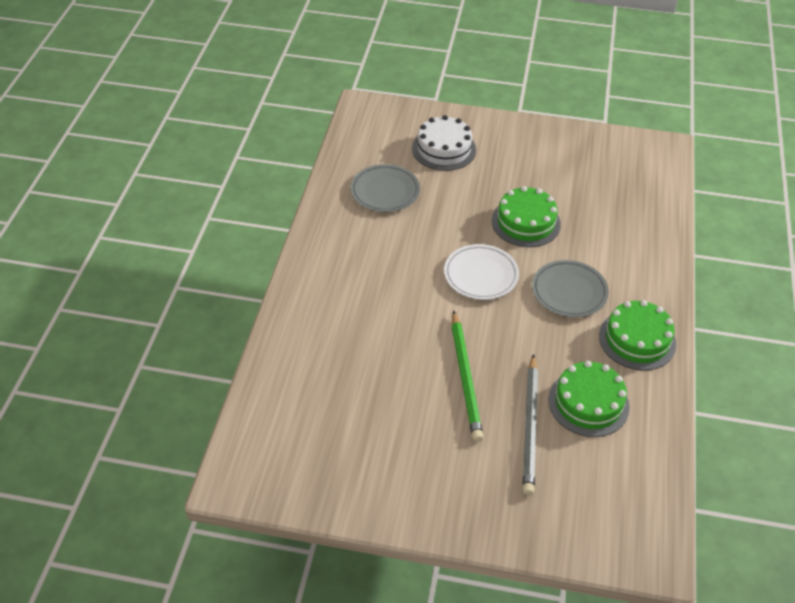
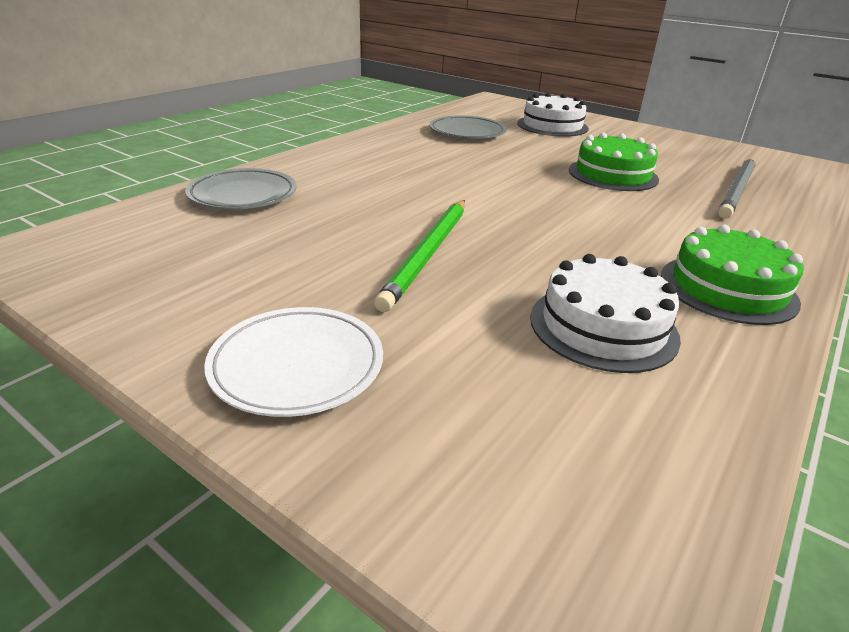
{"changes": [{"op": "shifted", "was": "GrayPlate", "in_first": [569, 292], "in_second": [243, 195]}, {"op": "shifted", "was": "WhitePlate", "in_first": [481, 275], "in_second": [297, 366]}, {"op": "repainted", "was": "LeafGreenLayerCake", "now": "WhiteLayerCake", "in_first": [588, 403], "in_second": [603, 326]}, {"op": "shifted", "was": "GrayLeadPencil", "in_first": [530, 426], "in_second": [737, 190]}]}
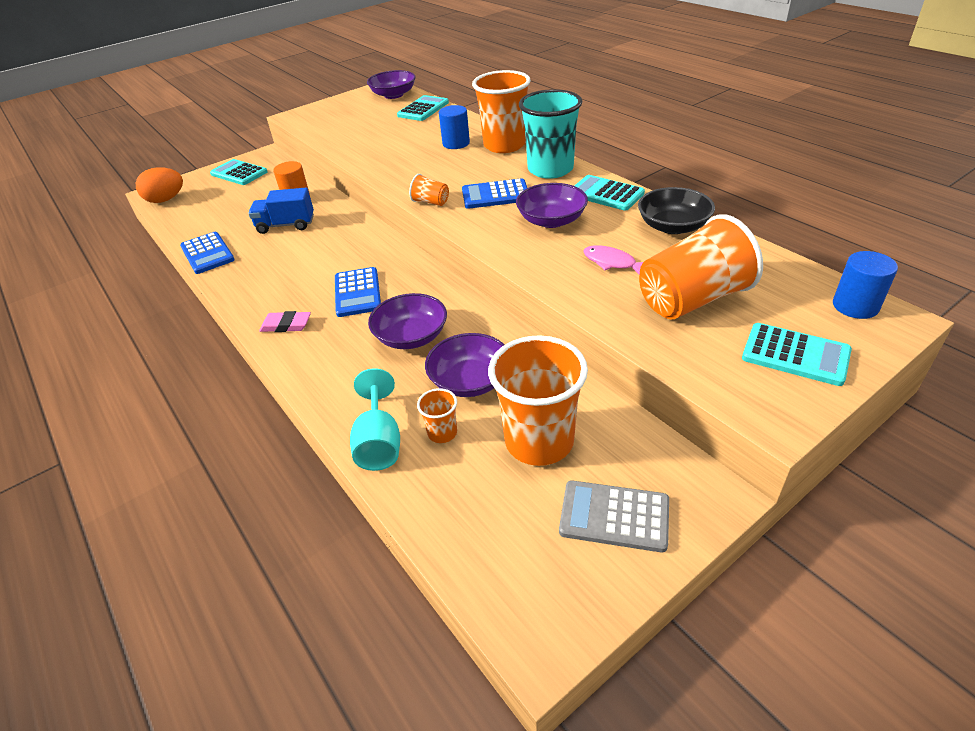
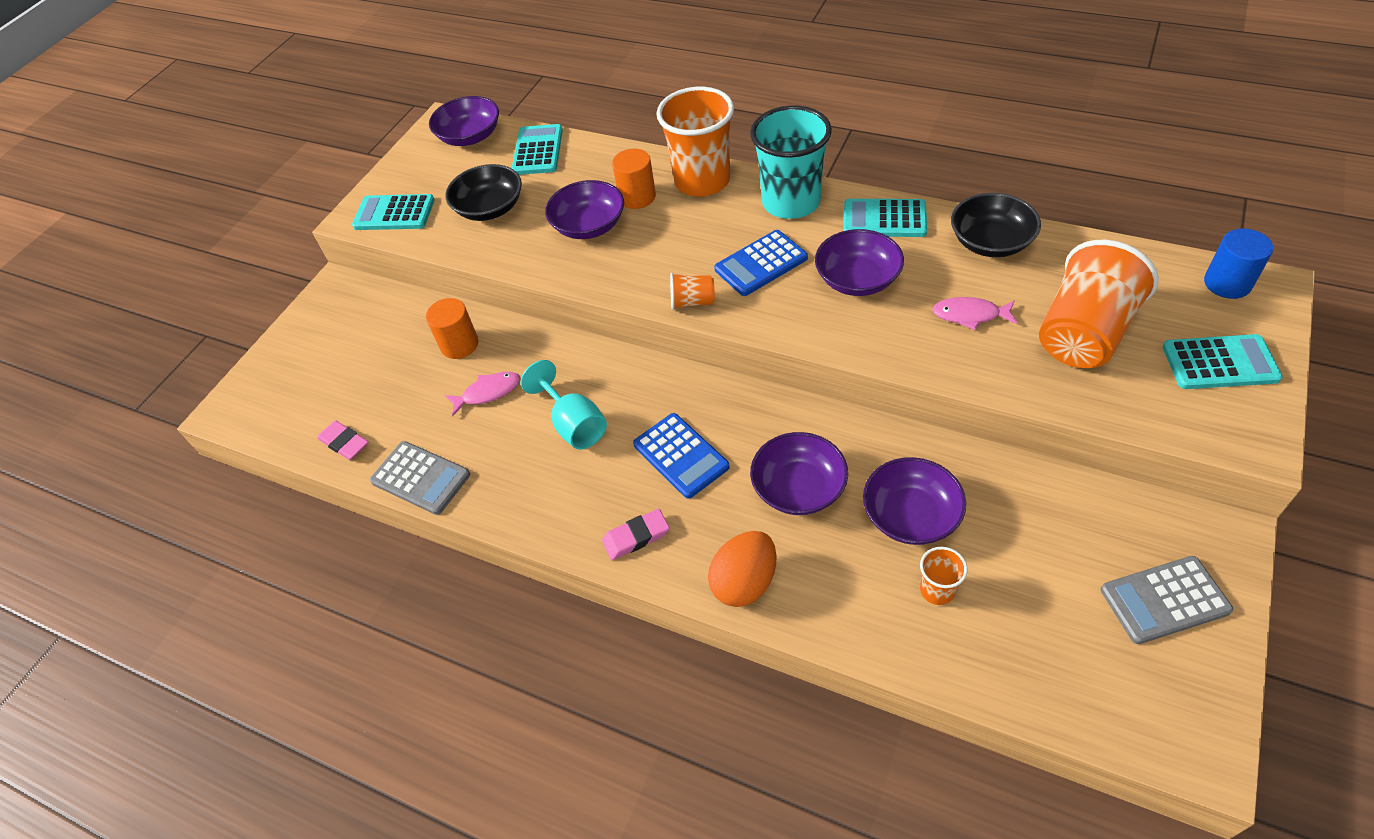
{"changes": [{"op": "new", "now": "PinkGumEraser", "in_second": [344, 443]}, {"op": "shifted", "was": "TurquoiseCalculator", "in_first": [239, 173], "in_second": [394, 213]}, {"op": "repainted", "was": "BlueCalculator", "now": "GrayCalculator", "in_first": [207, 253], "in_second": [420, 478]}, {"op": "new", "now": "EbonyDeepDish", "in_second": [490, 208]}, {"op": "swapped", "was": "BlueLorry", "now": "PinkFishFigure", "in_first": [286, 225], "in_second": [488, 393]}, {"op": "shifted", "was": "TurquoiseGoblet", "in_first": [379, 442], "in_second": [574, 424]}, {"op": "new", "now": "PurpleDeepDish", "in_second": [589, 226]}, {"op": "repainted", "was": "BlueCylinderShape", "now": "BrightOrangeCylinderShape", "in_first": [456, 143], "in_second": [637, 197]}, {"op": "shifted", "was": "BrightOrangeEggShape", "in_first": [166, 200], "in_second": [744, 582]}, {"op": "gone", "was": "BrightOrangeCup", "in_first": [539, 441]}]}
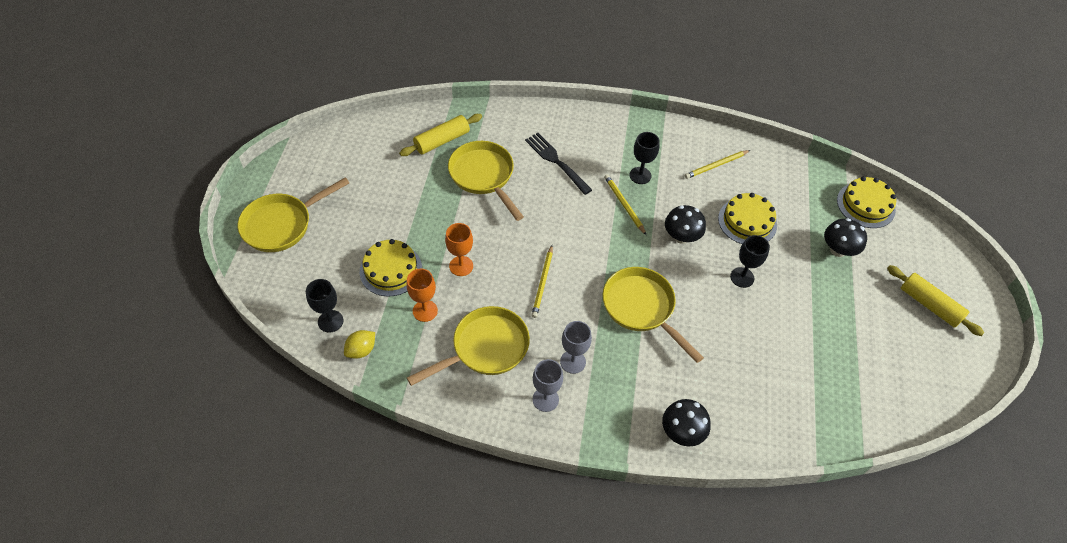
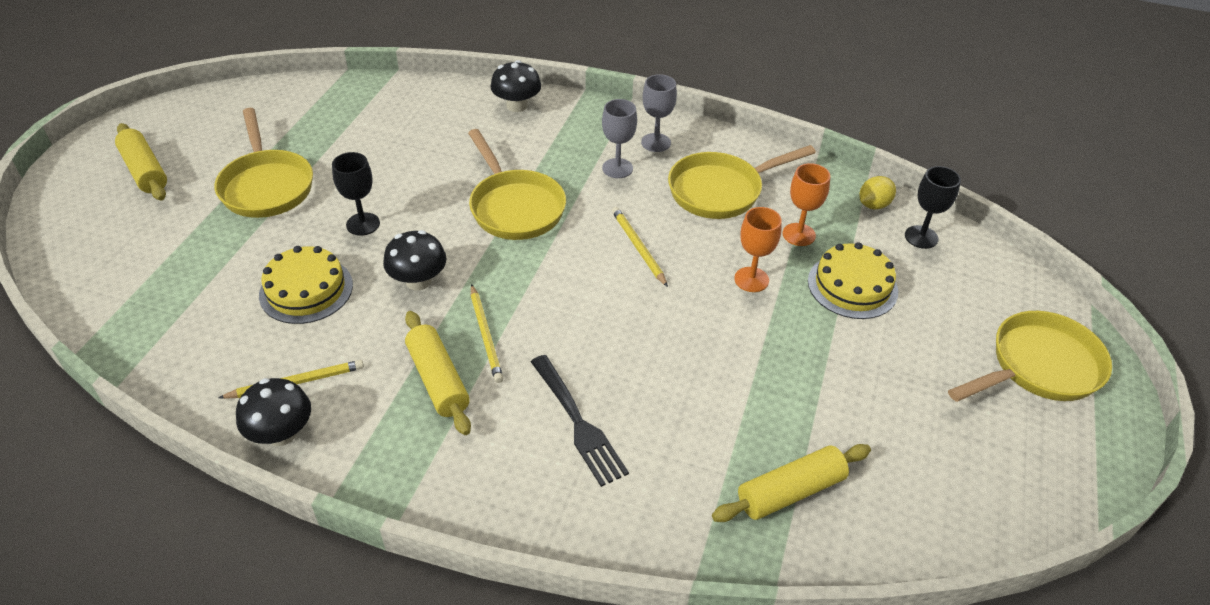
{"changes": [{"op": "shifted", "was": "BrightYellowSkillet", "in_first": [484, 176], "in_second": [266, 186]}, {"op": "shifted", "was": "EbonyMushroom", "in_first": [838, 250], "in_second": [281, 433]}, {"op": "swapped", "was": "EbonyGoblet", "now": "BrightYellowPastryRoller", "in_first": [640, 175], "in_second": [438, 380]}, {"op": "rotated", "was": "BrightYellowLeadPencil", "in_first": [543, 283], "in_second": [638, 247], "clockwise": -45}, {"op": "gone", "was": "BrightYellowLayerCake", "in_first": [865, 205]}]}
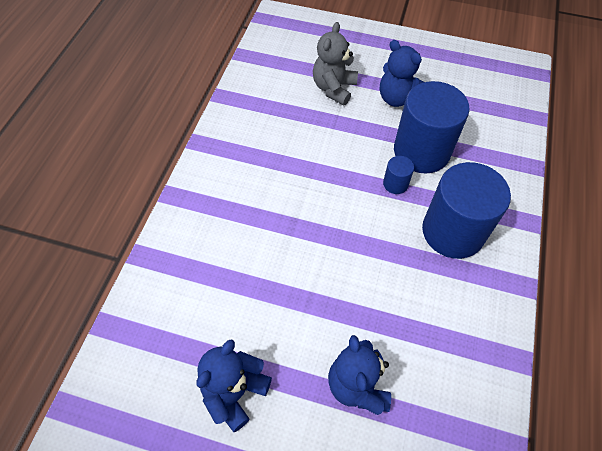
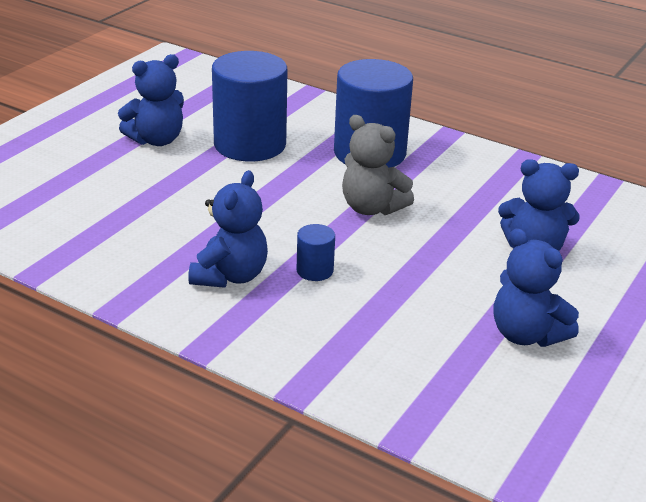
{"changes": [{"op": "new", "now": "BlueStuffedBear", "in_second": [230, 276]}, {"op": "shifted", "was": "BlueCylinderShape", "in_first": [395, 184], "in_second": [315, 270]}, {"op": "shifted", "was": "GrayStuffedBear", "in_first": [334, 88], "in_second": [371, 208]}]}
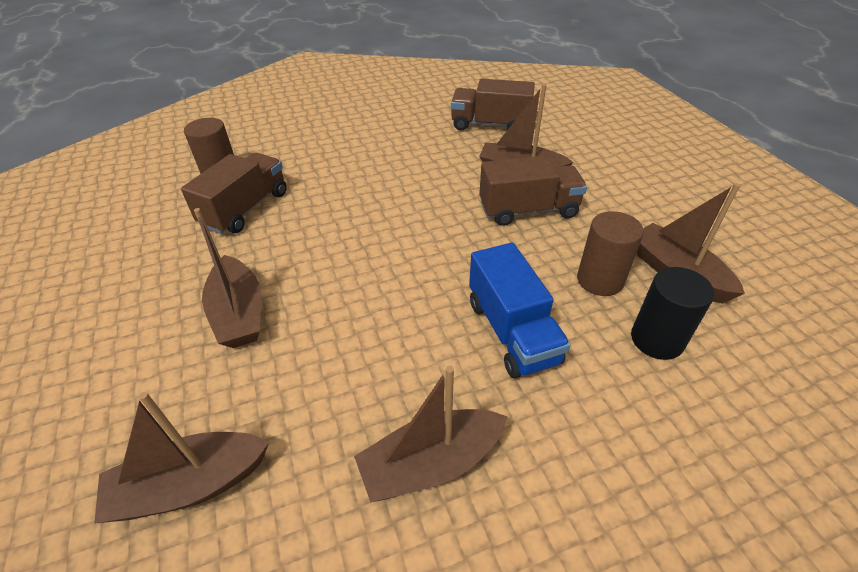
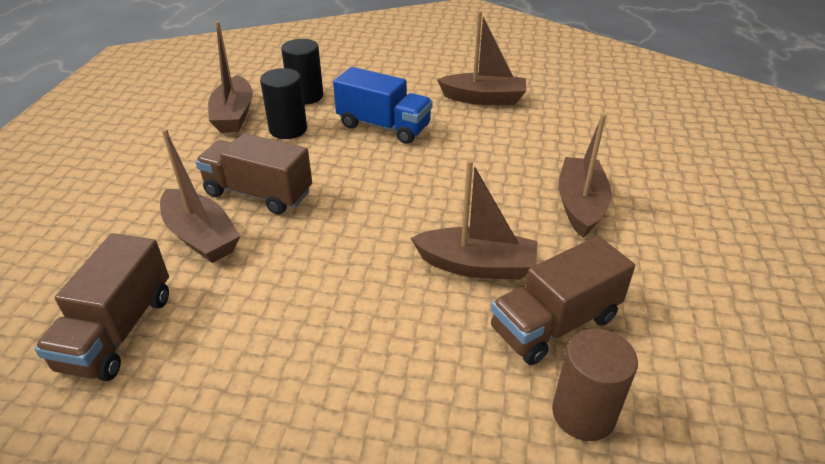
{"changes": [{"op": "rotated", "was": "RussetLorry", "in_first": [490, 125], "in_second": [118, 331], "clockwise": 60}, {"op": "repainted", "was": "RussetCylinderShape", "now": "EbonyCylinderShape", "in_first": [600, 280], "in_second": [288, 129]}, {"op": "rotated", "was": "BlueLorry", "in_first": [512, 331], "in_second": [383, 126], "clockwise": 105}, {"op": "shifted", "was": "RussetToyBoat", "in_first": [190, 485], "in_second": [476, 265]}]}
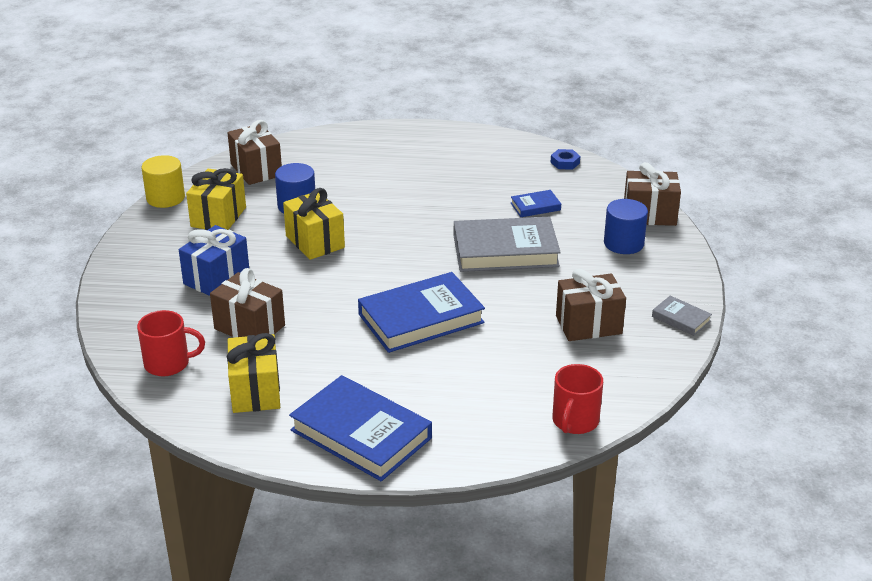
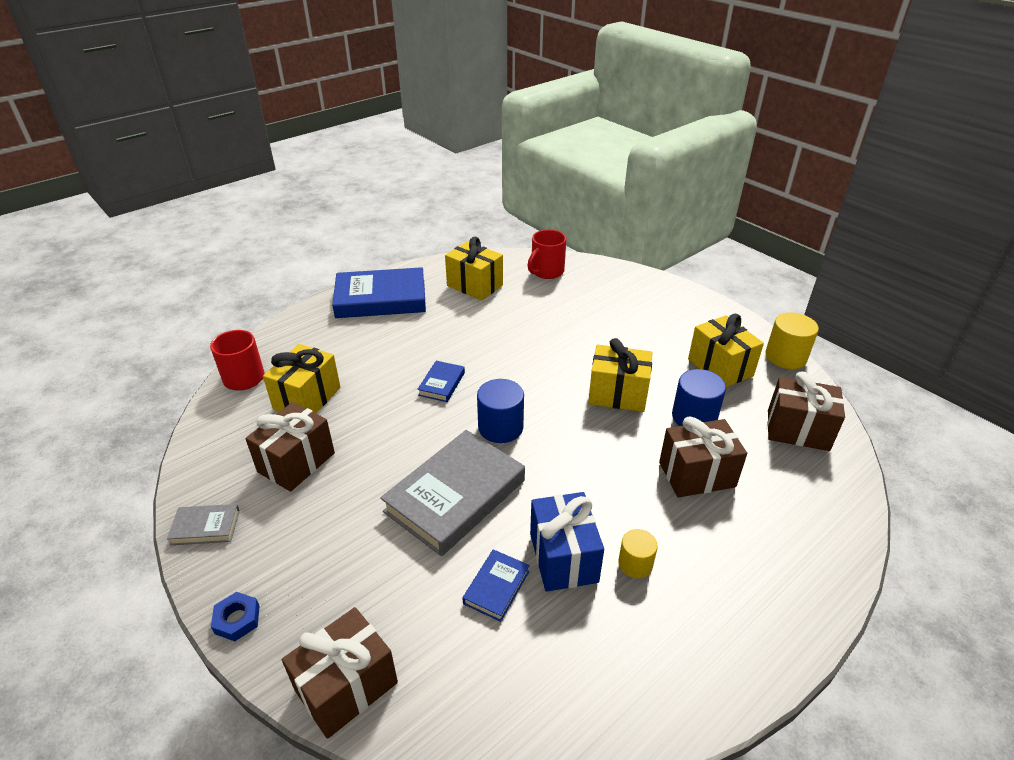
{"changes": [{"op": "shifted", "was": "BlueHexNut", "in_first": [565, 162], "in_second": [237, 619]}, {"op": "new", "now": "BrightYellowGift", "in_second": [307, 398]}, {"op": "scaled", "was": "BlueHardback", "in_first": [421, 318], "in_second": [441, 384], "ratio": 0.46}, {"op": "shifted", "was": "BlueCylinderShape", "in_first": [623, 243], "in_second": [500, 427]}, {"op": "shifted", "was": "BlueGift", "in_first": [216, 278], "in_second": [563, 557]}, {"op": "new", "now": "BrightYellowCylinderShape", "in_second": [635, 564]}, {"op": "shifted", "was": "RussetGift", "in_first": [249, 327], "in_second": [696, 474]}]}
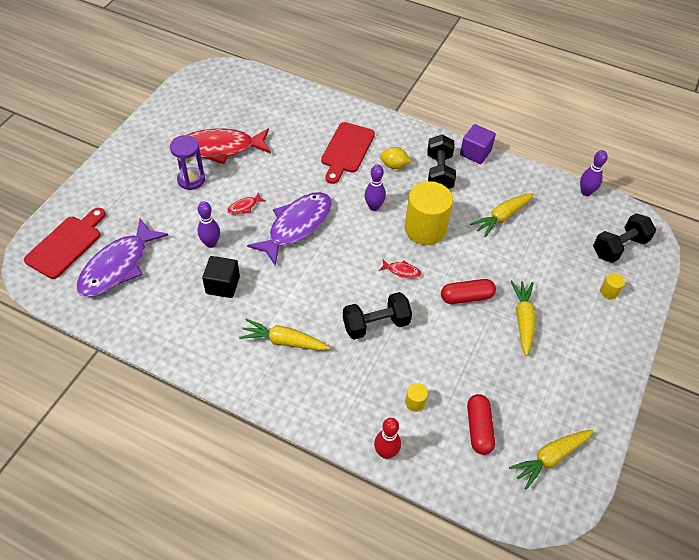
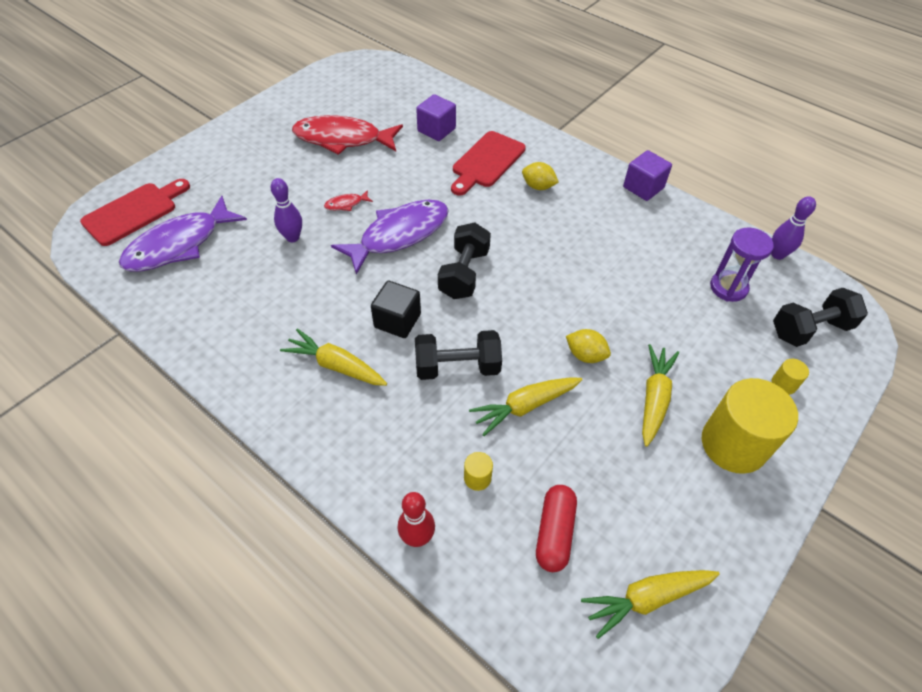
{"changes": [{"op": "shifted", "was": "EbonyBlock", "in_first": [223, 285], "in_second": [397, 320]}, {"op": "new", "now": "PurpleBlock", "in_second": [436, 130]}, {"op": "shifted", "was": "EbonyFreeWeight", "in_first": [439, 172], "in_second": [464, 273]}, {"op": "shifted", "was": "BrightYellowCarrot", "in_first": [502, 217], "in_second": [525, 406]}, {"op": "swapped", "was": "ScarletPill", "now": "BrightYellowToyLemon", "in_first": [466, 297], "in_second": [585, 355]}, {"op": "shifted", "was": "BrightYellowCylinderShape", "in_first": [425, 229], "in_second": [733, 444]}, {"op": "shifted", "was": "PurpleSandglass", "in_first": [191, 180], "in_second": [728, 288]}, {"op": "gone", "was": "PurpleSkittle", "in_first": [374, 207]}, {"op": "gone", "was": "ScarletFishFigure", "in_first": [402, 271]}]}
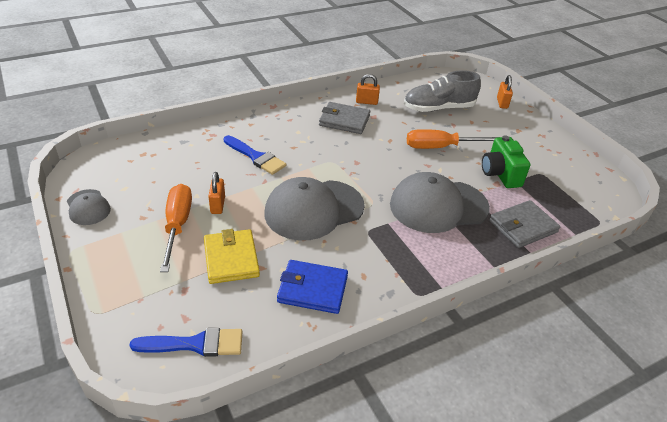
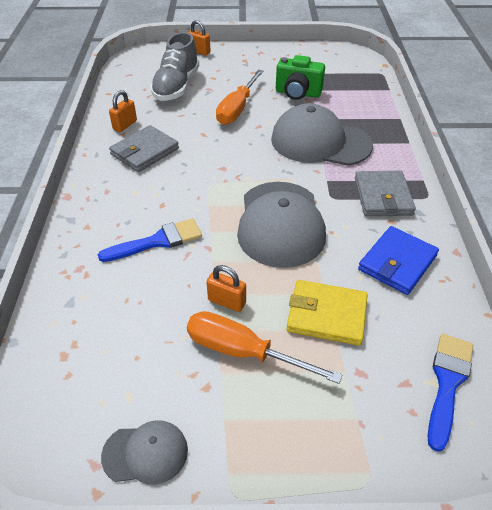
{"changes": [{"op": "rotated", "was": "GrayCap", "in_first": [438, 206], "in_second": [320, 142], "clockwise": 90}, {"op": "shifted", "was": "GrayWallet", "in_first": [523, 226], "in_second": [383, 196]}]}
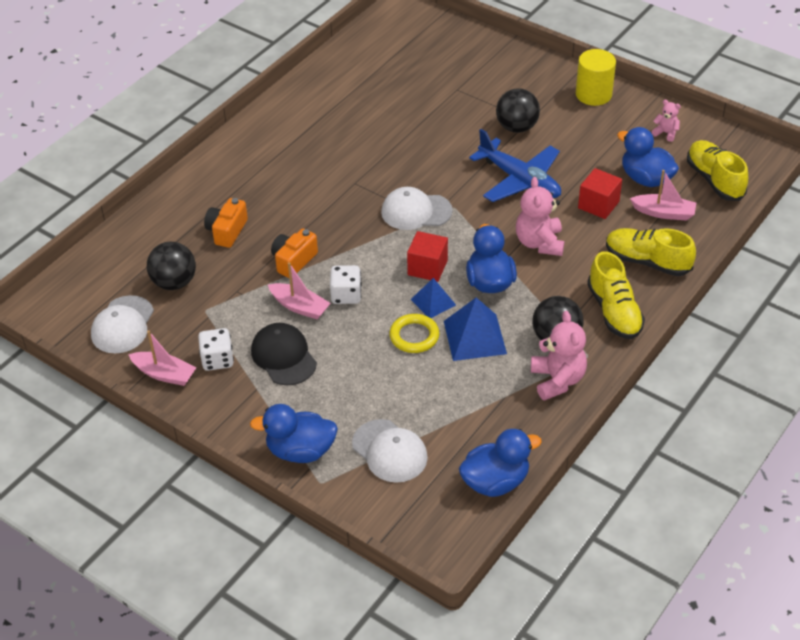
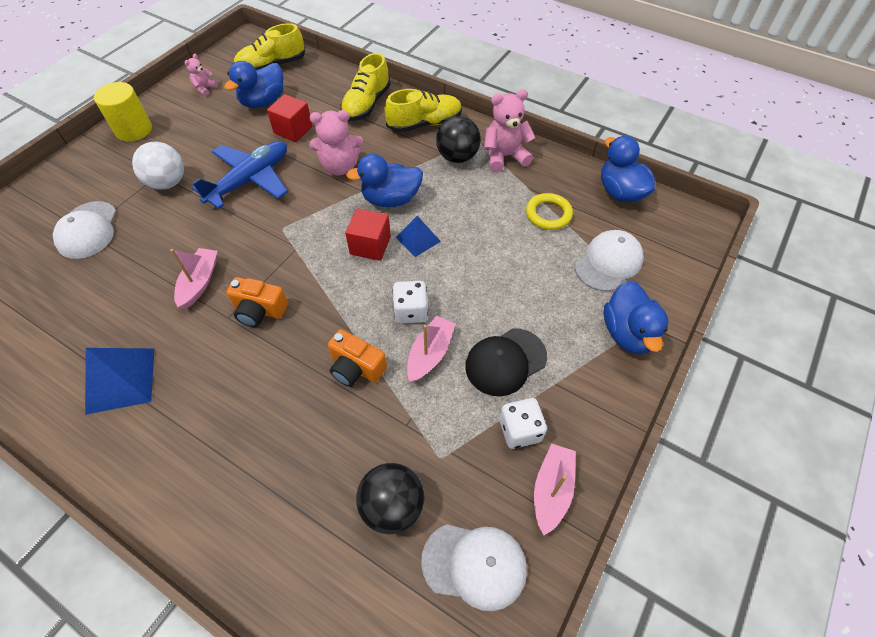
{"changes": [{"op": "shifted", "was": "WhiteCap", "in_first": [416, 211], "in_second": [87, 230]}, {"op": "shifted", "was": "BlueSolidPyramid", "in_first": [475, 337], "in_second": [120, 380]}, {"op": "repainted", "was": "EbonySphere", "now": "WhiteSphere", "in_first": [517, 127], "in_second": [168, 183]}, {"op": "shifted", "was": "PinkToyBoat", "in_first": [663, 213], "in_second": [199, 283]}, {"op": "shifted", "was": "BrightOrangePhotoCamera", "in_first": [227, 231], "in_second": [259, 310]}, {"op": "shifted", "was": "BrightYellowRing", "in_first": [414, 336], "in_second": [548, 214]}]}
